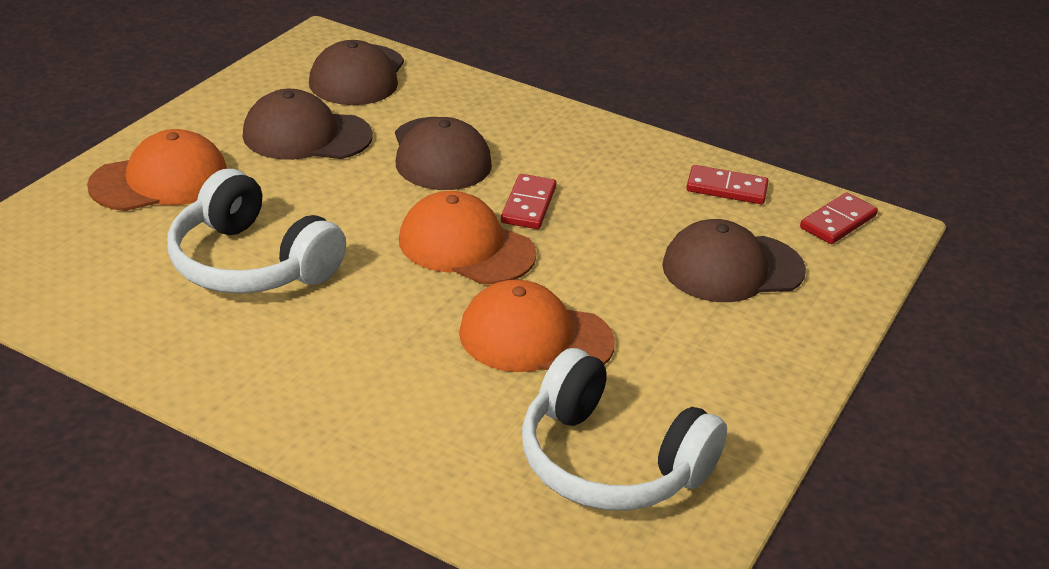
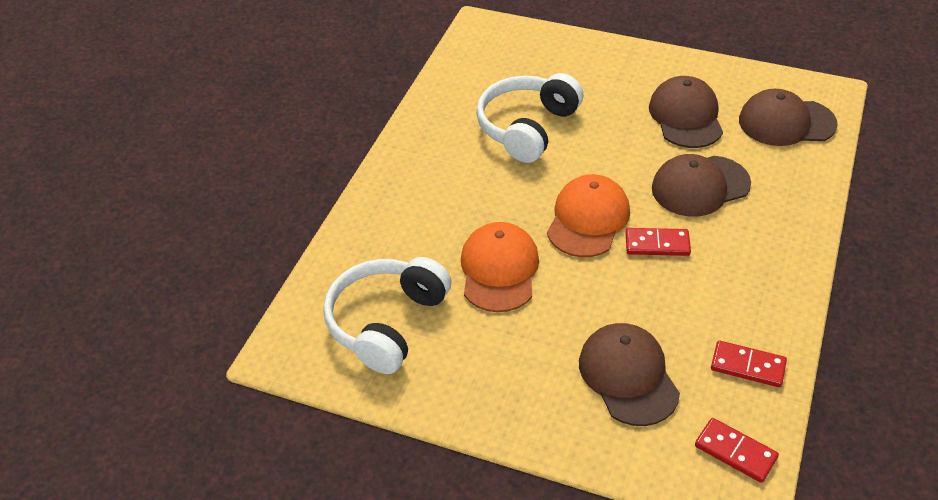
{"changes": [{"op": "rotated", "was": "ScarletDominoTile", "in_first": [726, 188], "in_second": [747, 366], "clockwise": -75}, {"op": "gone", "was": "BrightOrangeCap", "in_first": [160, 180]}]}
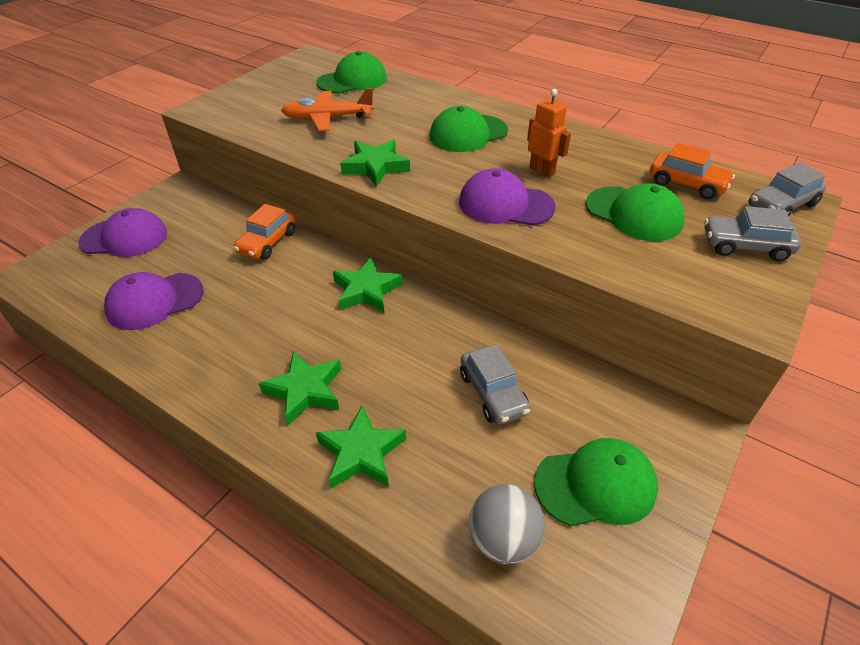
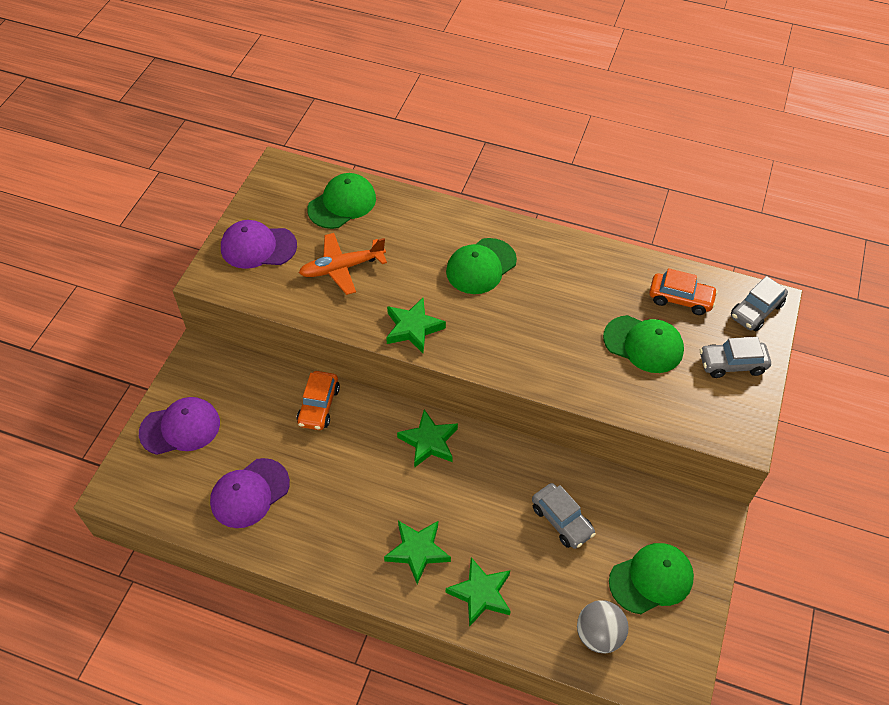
{"changes": [{"op": "shifted", "was": "PurpleCap", "in_first": [505, 204], "in_second": [258, 247]}, {"op": "gone", "was": "BrightOrangeRobot", "in_first": [542, 171]}]}
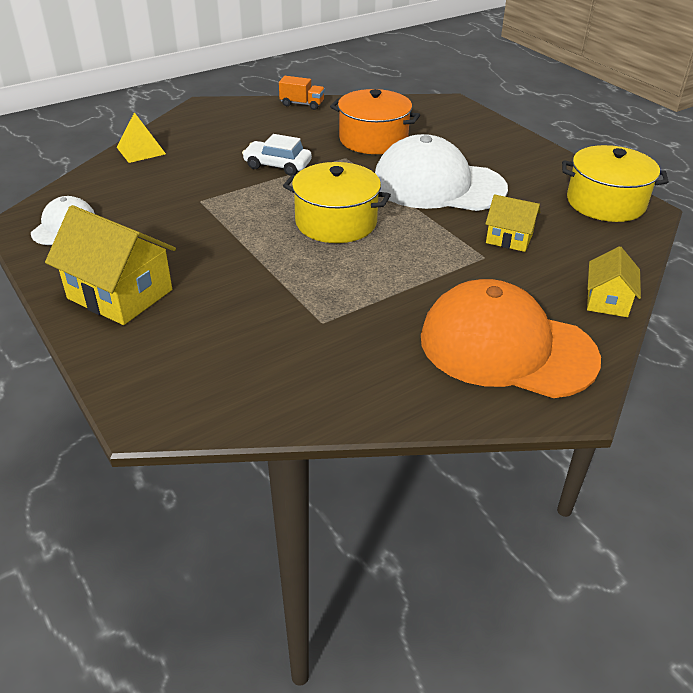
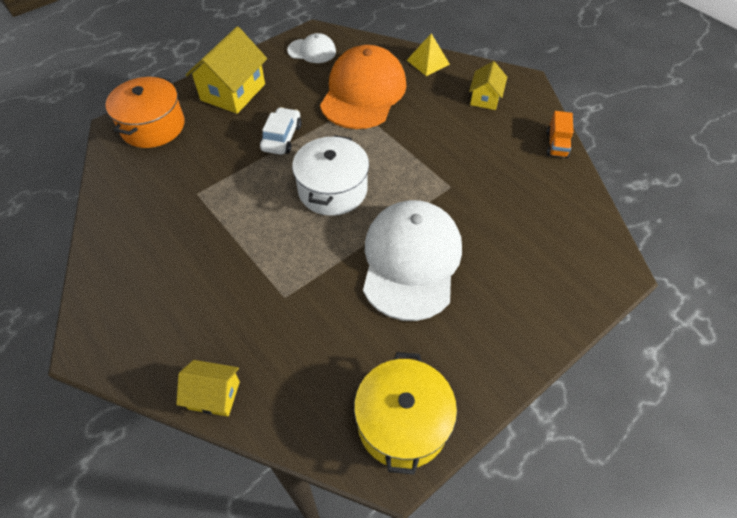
{"changes": [{"op": "shifted", "was": "BrightOrangeStockpot", "in_first": [373, 139], "in_second": [153, 126]}, {"op": "shifted", "was": "WhiteAutomobile", "in_first": [277, 166], "in_second": [281, 137]}, {"op": "repainted", "was": "BrightYellowStockpot", "now": "WhiteStockpot", "in_first": [336, 222], "in_second": [332, 189]}, {"op": "shifted", "was": "BrightOrangeCap", "in_first": [506, 347], "in_second": [363, 92]}, {"op": "shifted", "was": "BrightYellowCottage", "in_first": [509, 238], "in_second": [485, 98]}]}
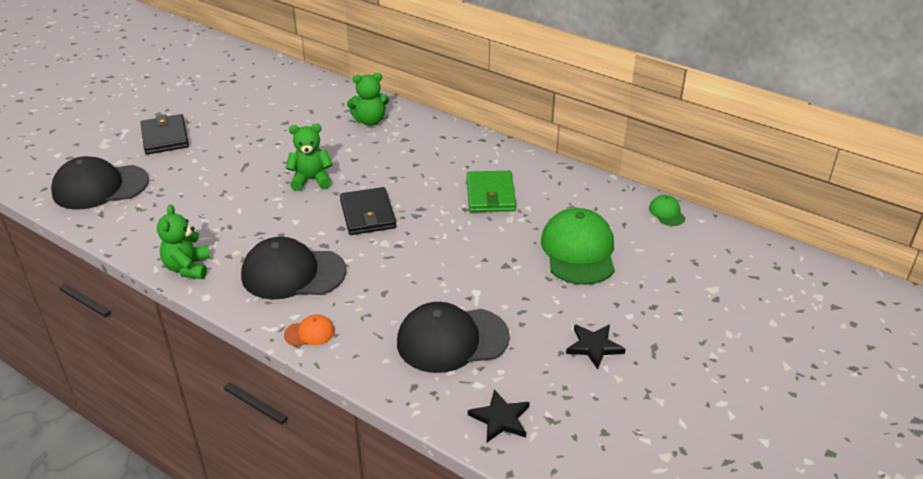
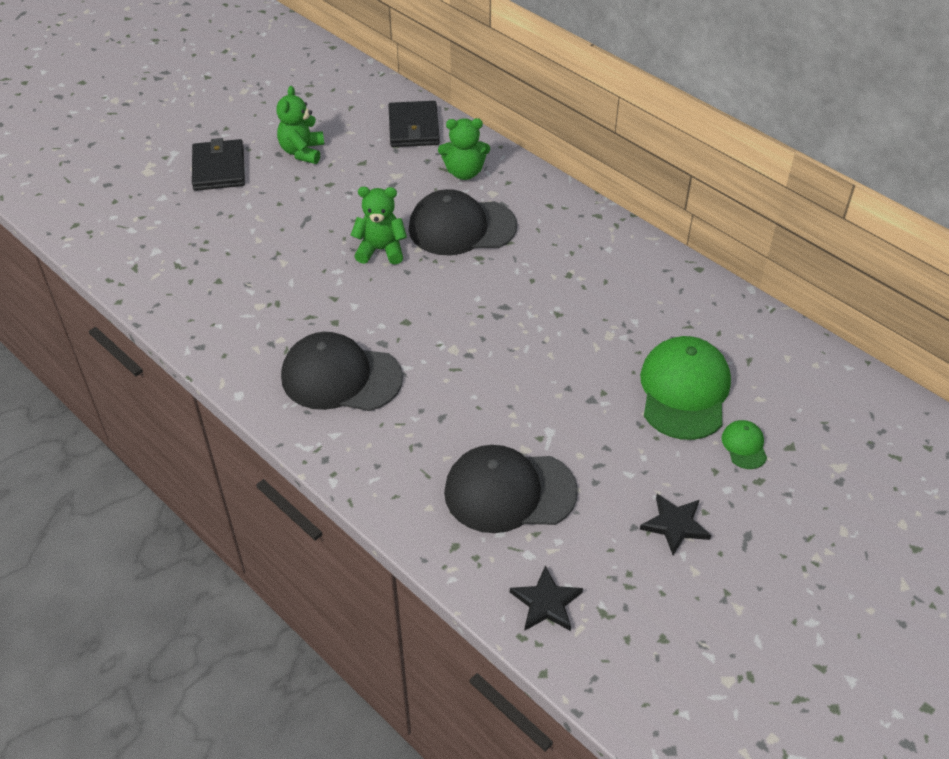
{"changes": [{"op": "shifted", "was": "LeafGreenStuffedBear", "in_first": [188, 268], "in_second": [302, 152]}, {"op": "shifted", "was": "EbonyWallet", "in_first": [368, 214], "in_second": [414, 127]}, {"op": "shifted", "was": "EbonyCap", "in_first": [100, 187], "in_second": [461, 227]}, {"op": "shifted", "was": "LeafGreenCap", "in_first": [666, 213], "in_second": [744, 446]}, {"op": "gone", "was": "BrightOrangeCap", "in_first": [309, 333]}, {"op": "gone", "was": "LeafGreenWallet", "in_first": [490, 195]}]}
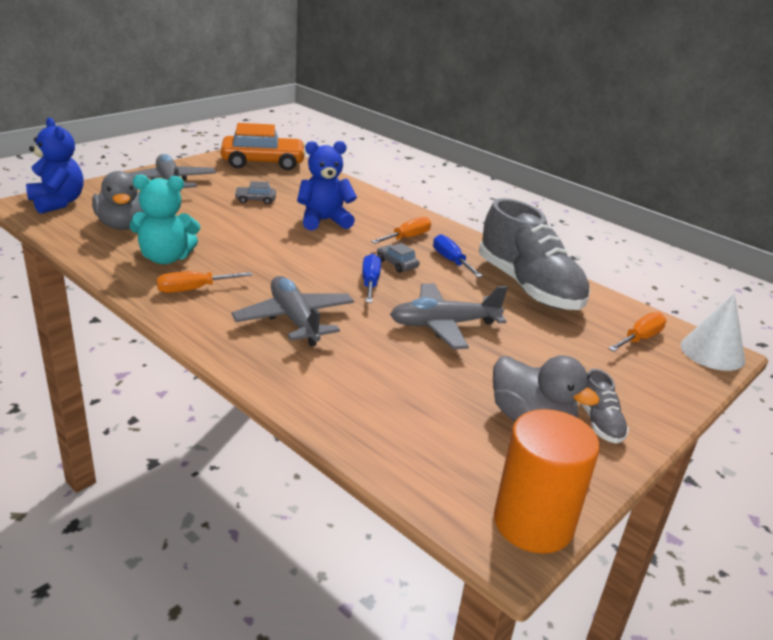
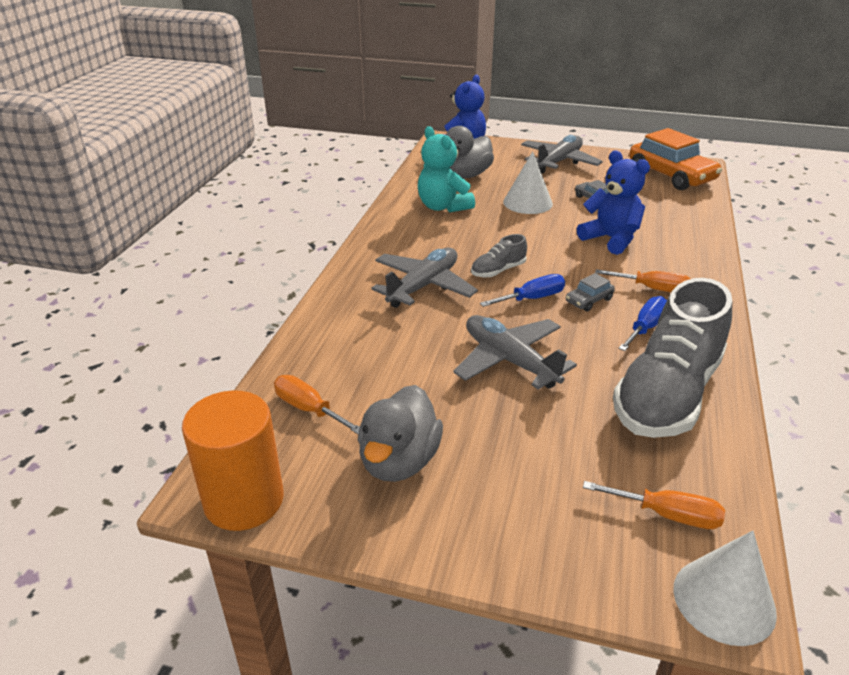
{"changes": [{"op": "shifted", "was": "BrightOrangeScrewdriver", "in_first": [193, 289], "in_second": [308, 409]}, {"op": "shifted", "was": "GrayShoe", "in_first": [599, 422], "in_second": [498, 271]}, {"op": "new", "now": "WhiteCone", "in_second": [528, 202]}, {"op": "rotated", "was": "GrayAutomobile", "in_first": [397, 264], "in_second": [588, 300], "clockwise": -150}]}
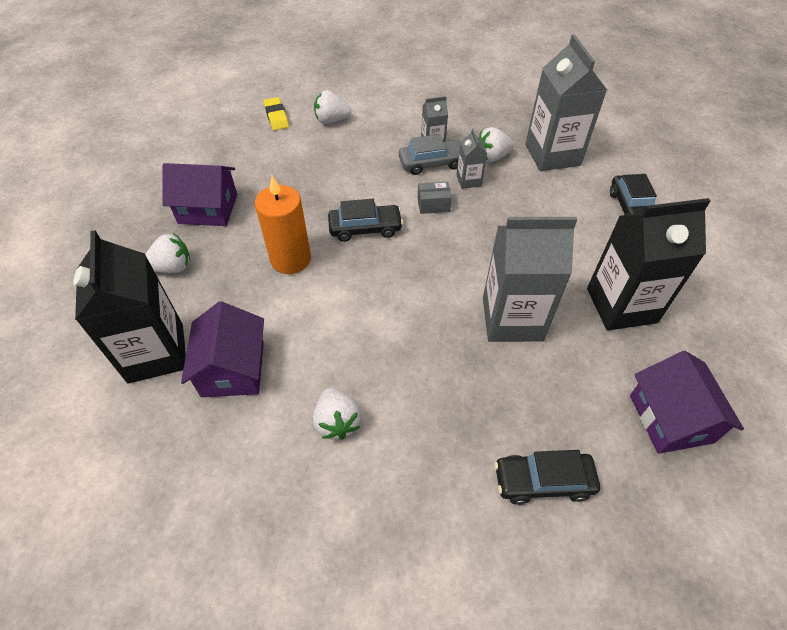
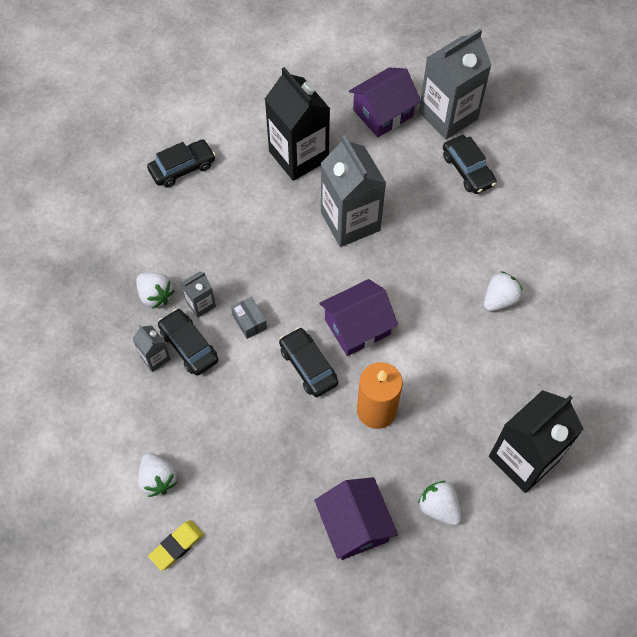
{"changes": [{"op": "repainted", "was": "GrayAutomobile", "now": "EbonyAutomobile", "in_first": [432, 163], "in_second": [189, 346]}, {"op": "shifted", "was": "PurpleCottage", "in_first": [233, 369], "in_second": [357, 327]}, {"op": "shifted", "was": "GrayCarton", "in_first": [552, 155], "in_second": [448, 115]}]}
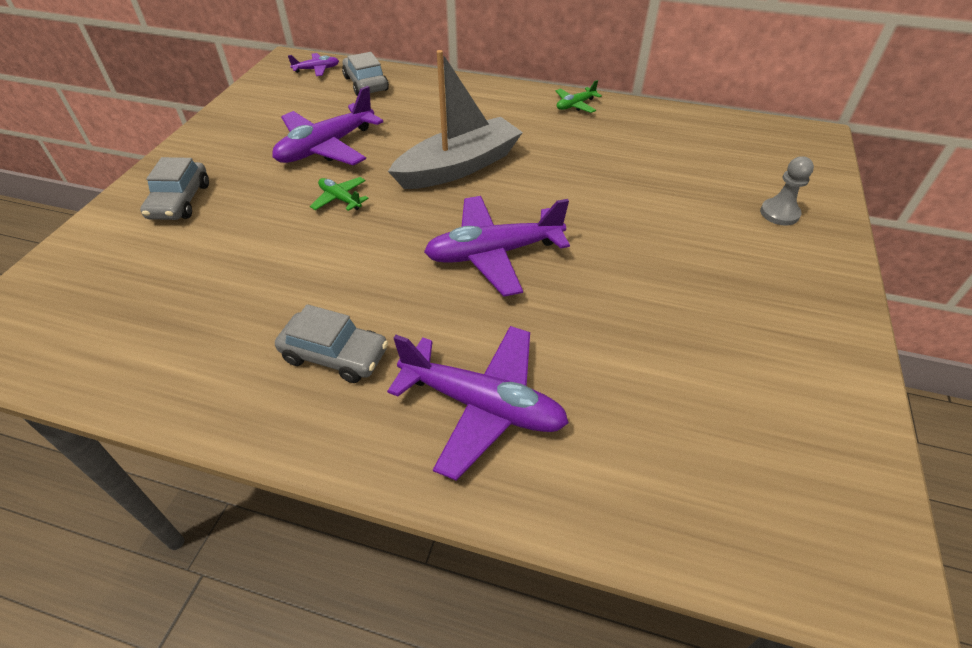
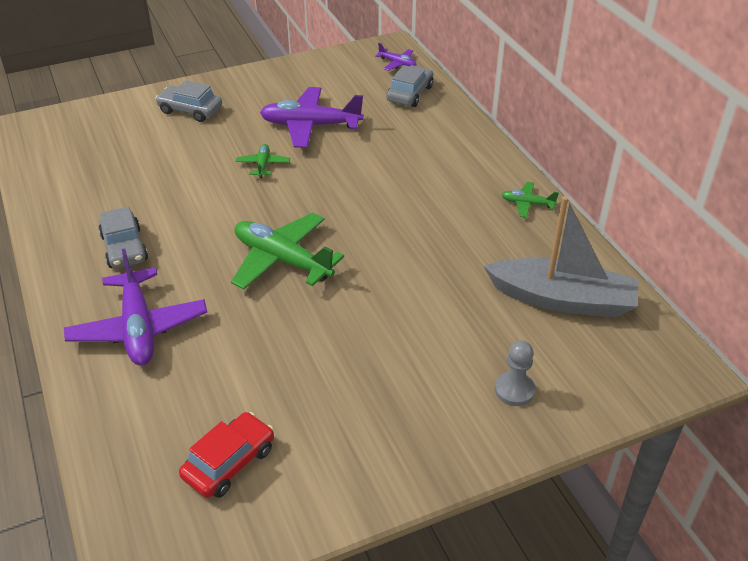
{"changes": [{"op": "rotated", "was": "GrayAutomobile", "in_first": [180, 201], "in_second": [190, 110], "clockwise": 60}, {"op": "new", "now": "ScarletAutomobile", "in_second": [229, 462]}, {"op": "repainted", "was": "PurpleAeroplane", "now": "LeafGreenAeroplane", "in_first": [494, 253], "in_second": [282, 260]}, {"op": "shifted", "was": "GrayToyBoat", "in_first": [459, 167], "in_second": [562, 299]}]}
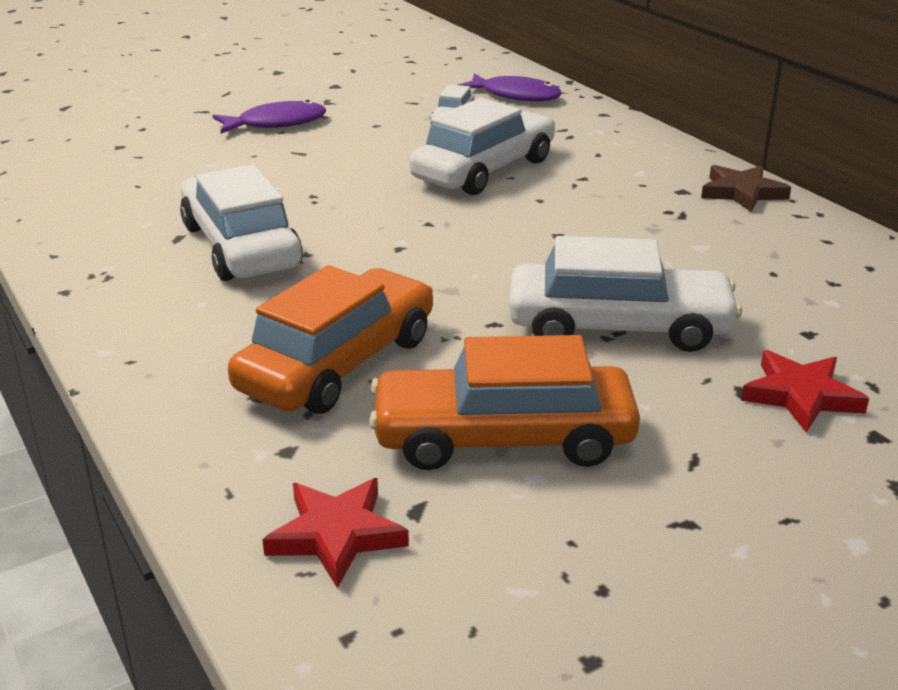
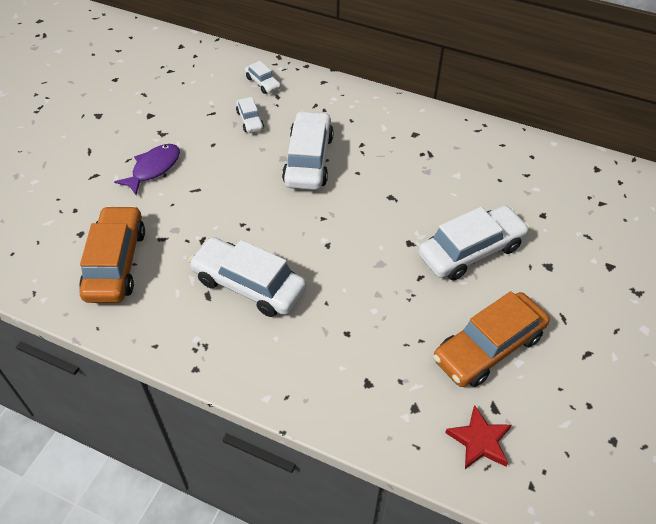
{"changes": [{"op": "shifted", "was": "BrightOrangeAutomobile", "in_first": [338, 363], "in_second": [116, 263]}, {"op": "swapped", "was": "PurpleFishFigure", "now": "WhiteAutomobile", "in_first": [515, 96], "in_second": [263, 83]}, {"op": "gone", "was": "RussetStar", "in_first": [742, 192]}, {"op": "gone", "was": "ScarletStar", "in_first": [801, 396]}]}
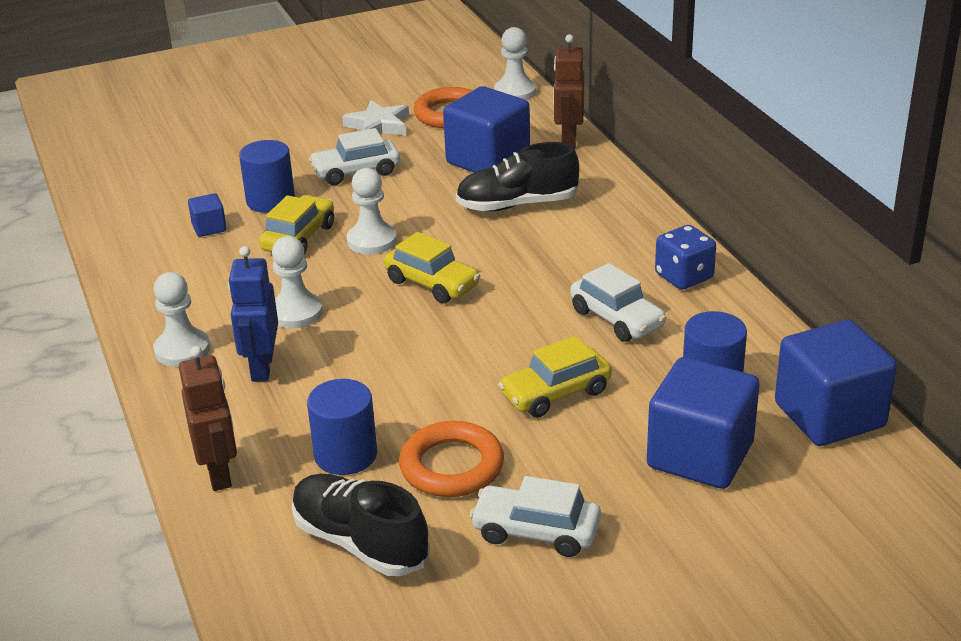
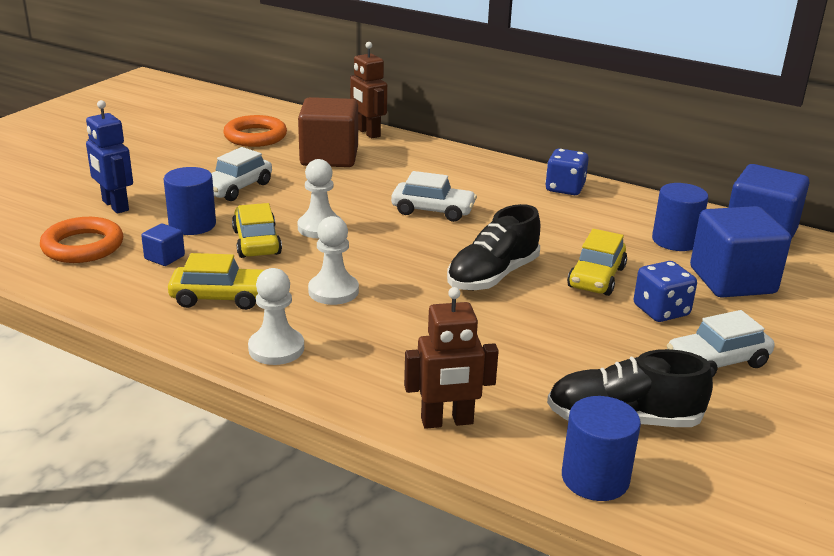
{"changes": [{"op": "shifted", "was": "BrightOrangeRing", "in_first": [452, 466], "in_second": [83, 246]}, {"op": "shifted", "was": "BlueRobot", "in_first": [261, 367], "in_second": [115, 206]}, {"op": "shifted", "was": "BrightYellowAutomobile", "in_first": [432, 283], "in_second": [220, 298]}, {"op": "repainted", "was": "BlueBlock", "now": "RussetBlock", "in_first": [488, 160], "in_second": [329, 157]}, {"op": "shifted", "was": "WhiteAutomobile", "in_first": [617, 319], "in_second": [433, 211]}, {"op": "rotated", "was": "RussetRobot", "in_first": [219, 473], "in_second": [447, 421], "clockwise": 135}, {"op": "shifted", "was": "EbonyShoe", "in_first": [517, 205], "in_second": [492, 276]}, {"op": "shifted", "was": "BlueCylinderShape", "in_first": [345, 455], "in_second": [595, 478]}, {"op": "new", "now": "BlueDie", "in_second": [661, 311]}, {"op": "gone", "was": "WhiteStar", "in_first": [378, 126]}, {"op": "gone", "was": "WhitePawn", "in_first": [515, 92]}]}
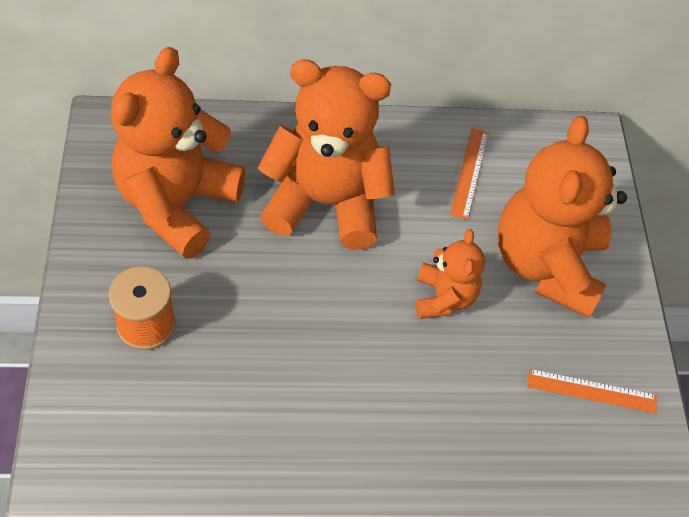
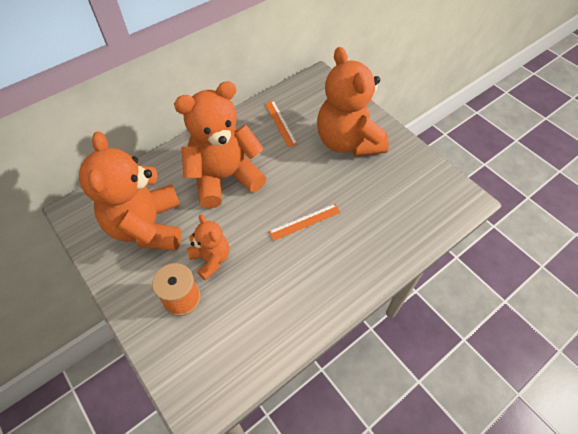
{"changes": [{"op": "shifted", "was": "BrightOrangeStuffedBear", "in_first": [443, 297], "in_second": [211, 259]}, {"op": "shifted", "was": "BrightOrangeStraightedge", "in_first": [591, 391], "in_second": [305, 222]}]}
